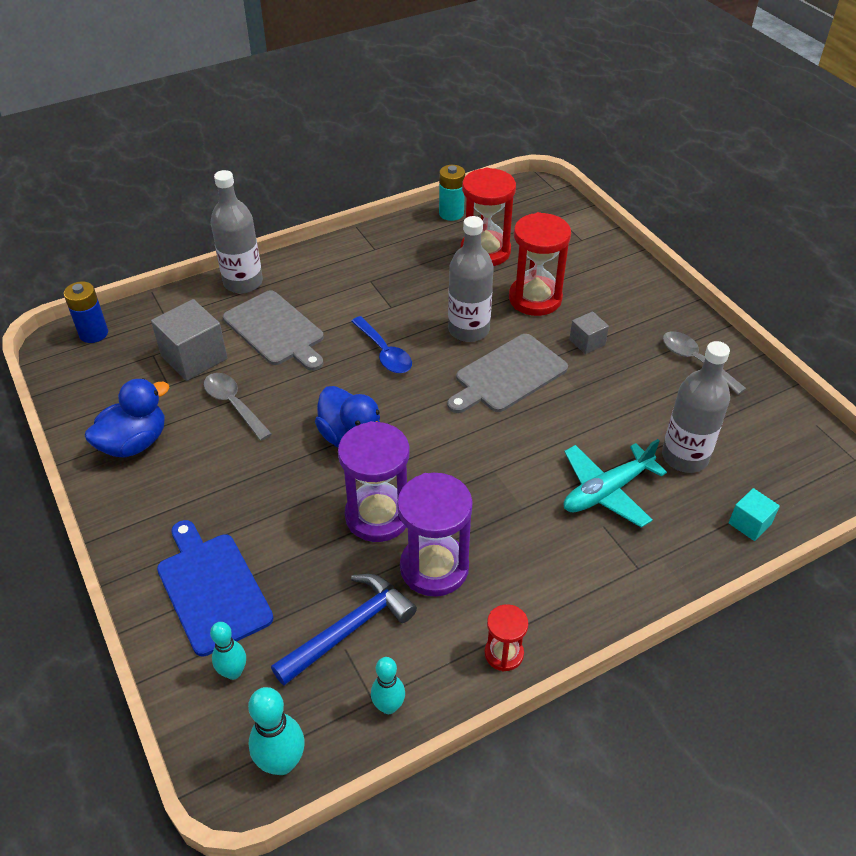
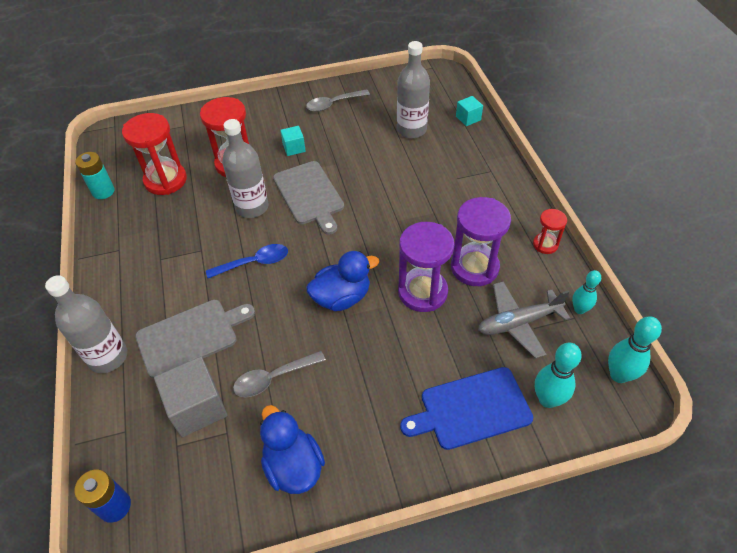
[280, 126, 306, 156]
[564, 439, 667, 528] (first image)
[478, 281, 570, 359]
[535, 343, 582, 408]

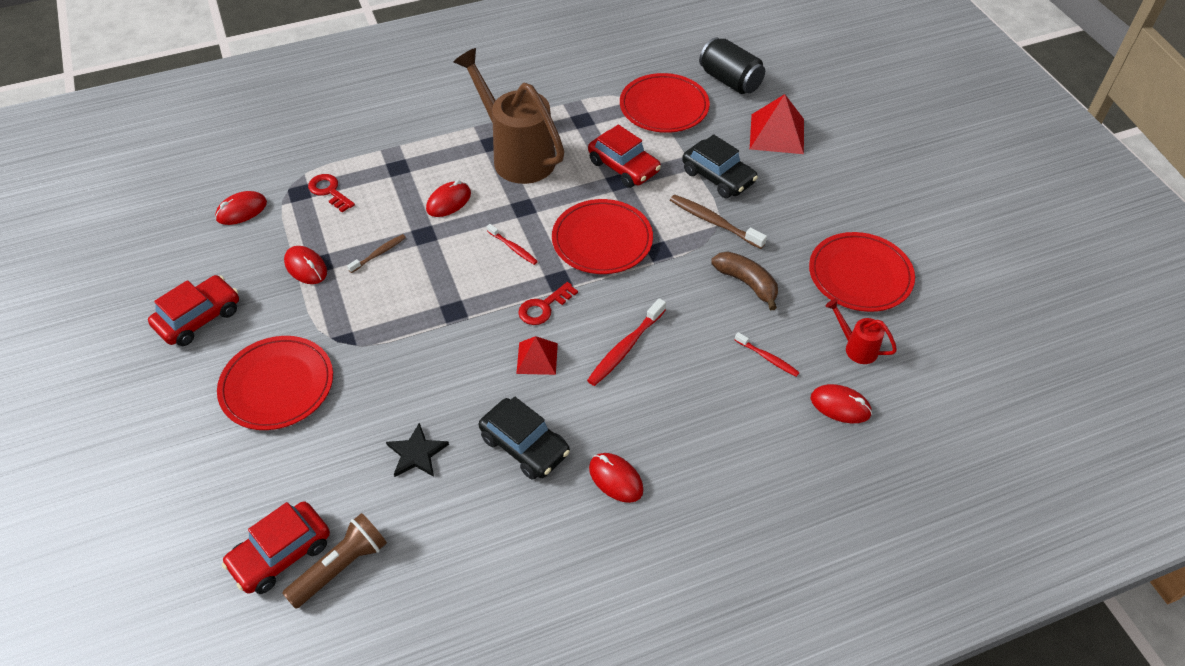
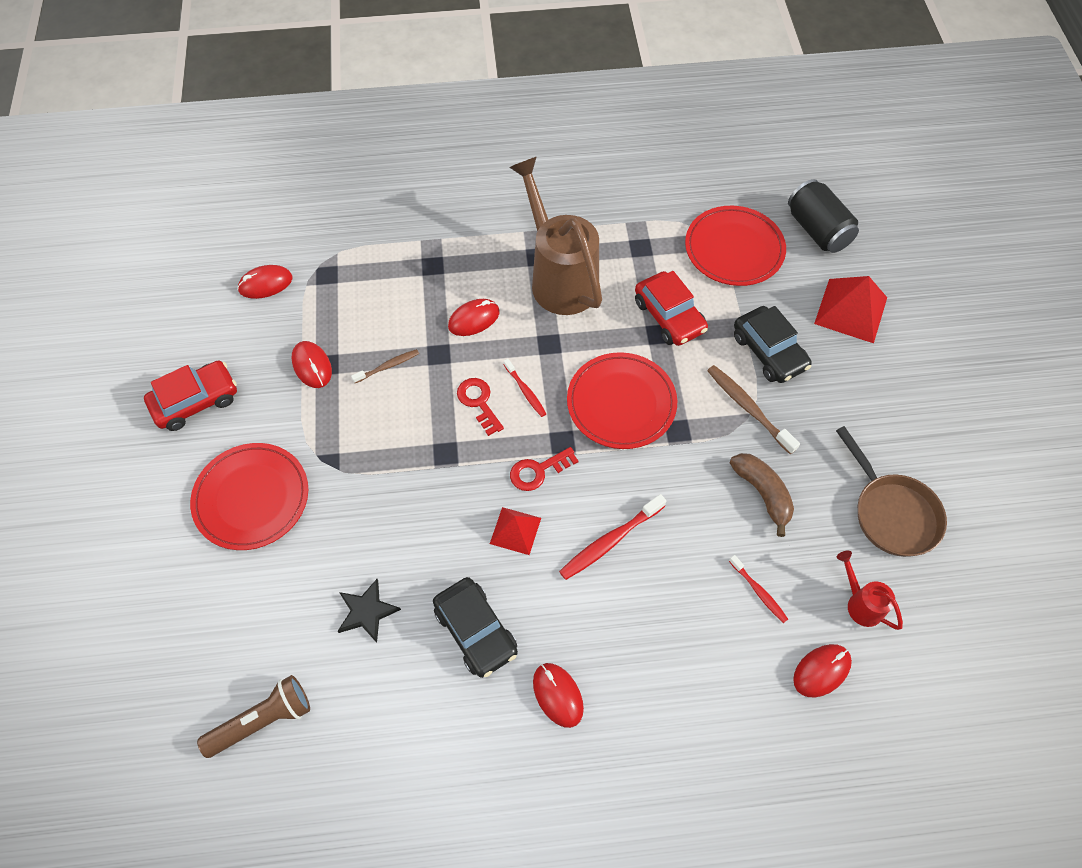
[457, 378, 504, 436]
[836, 426, 947, 557]
[793, 644, 852, 697]
[222, 501, 330, 594] (first image)

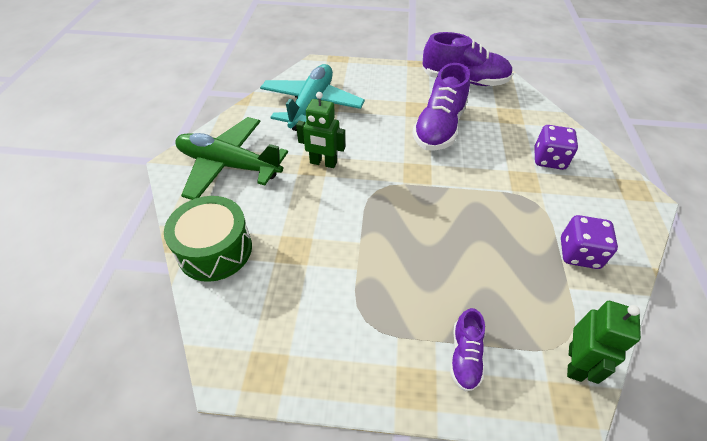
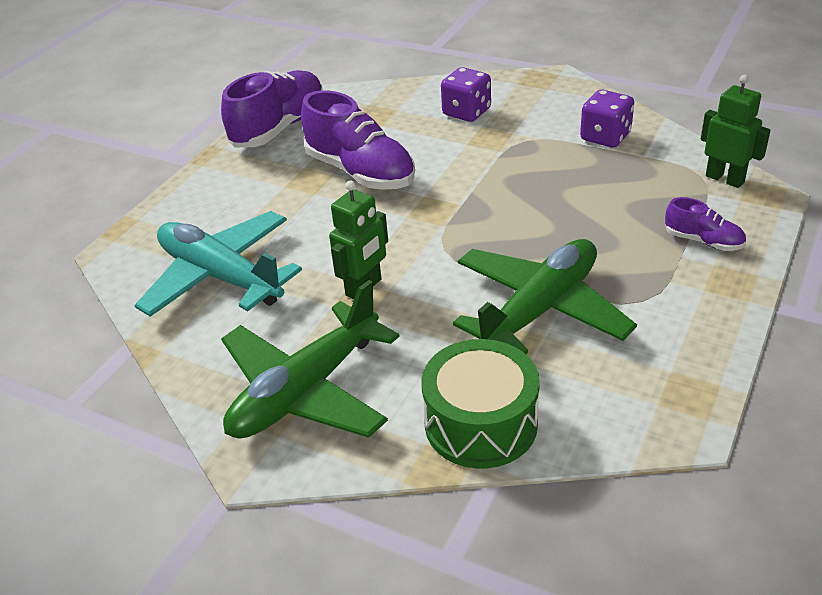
[453, 239, 637, 354]

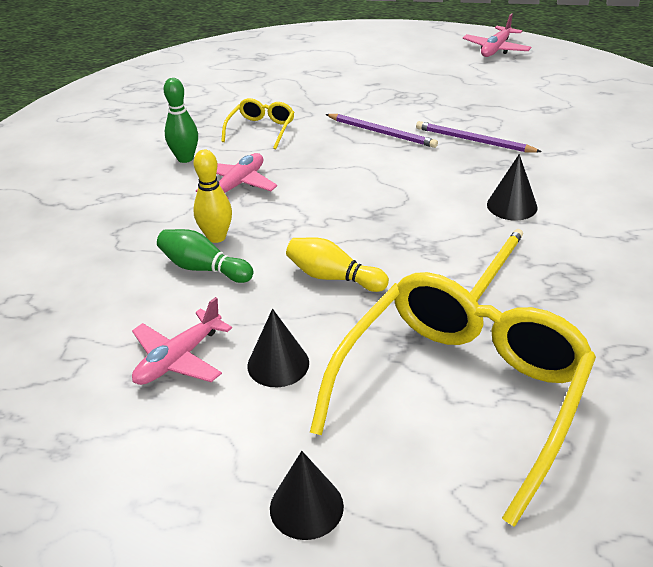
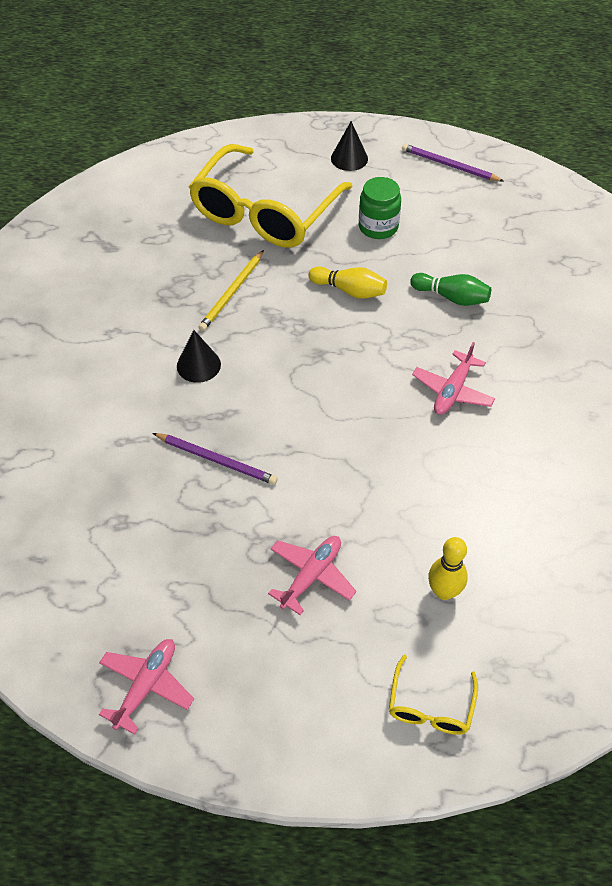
[164, 78, 198, 163] (first image)
[389, 655, 478, 735]
[402, 144, 503, 181]
[428, 537, 468, 600]
[268, 536, 357, 615]
[359, 177, 401, 239]

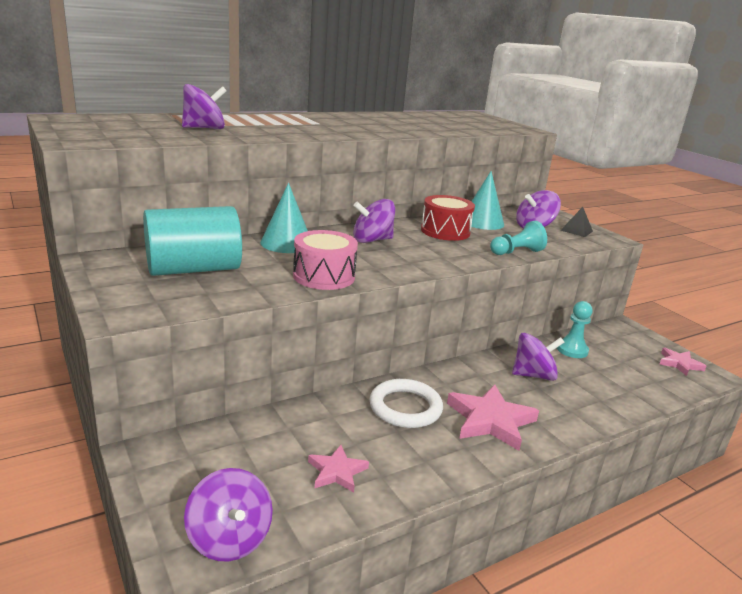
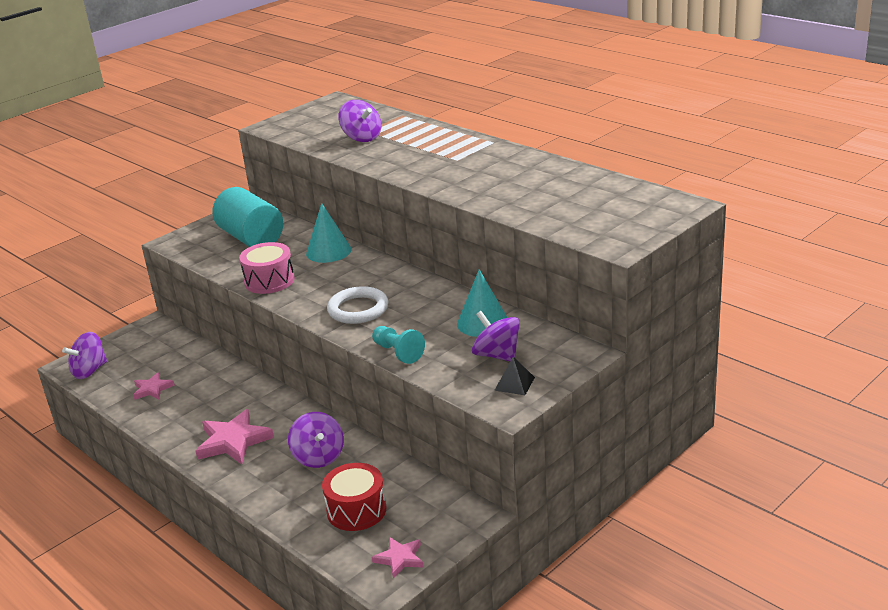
[322, 463, 386, 531]
[353, 199, 395, 243] (first image)
[557, 301, 593, 358] (first image)
[327, 286, 389, 324]

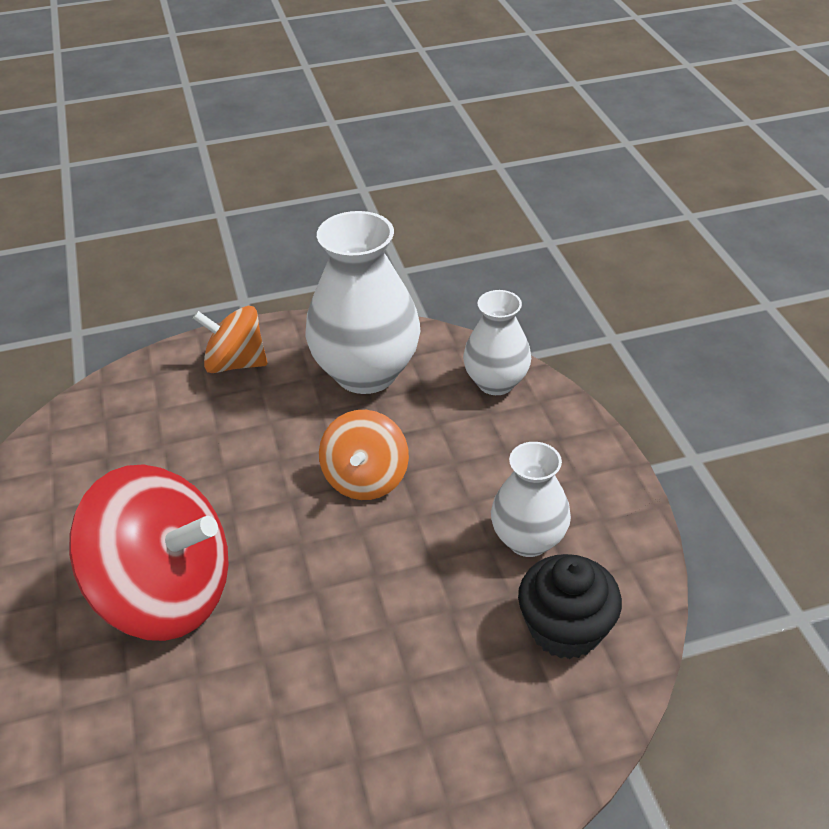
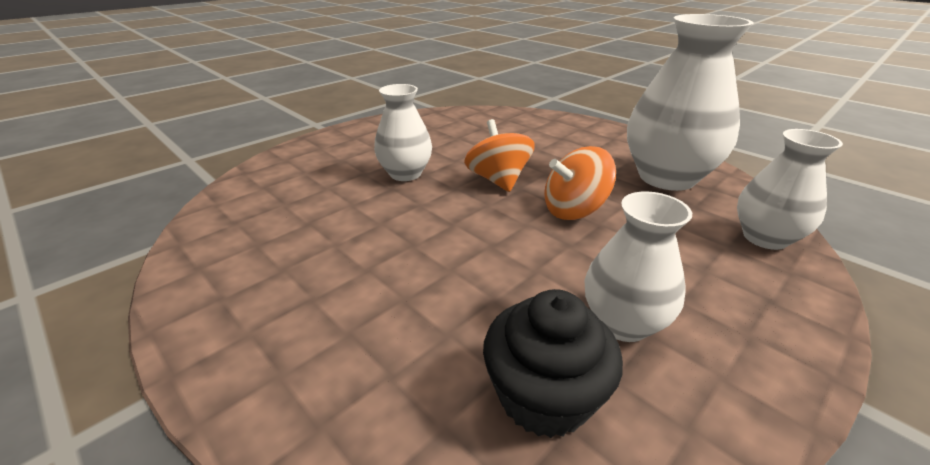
[464, 119, 535, 192]
[374, 84, 432, 181]

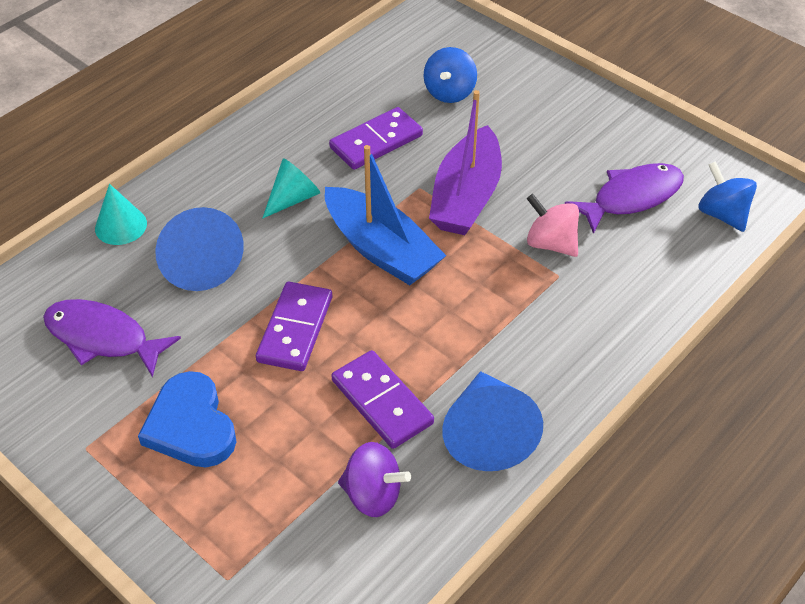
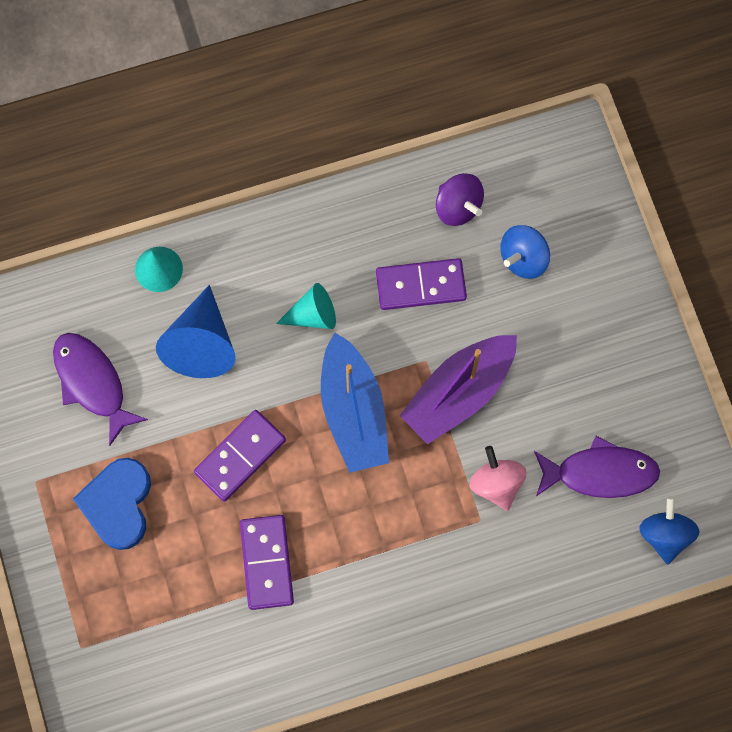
[442, 371, 543, 471] (first image)
[436, 173, 484, 226]

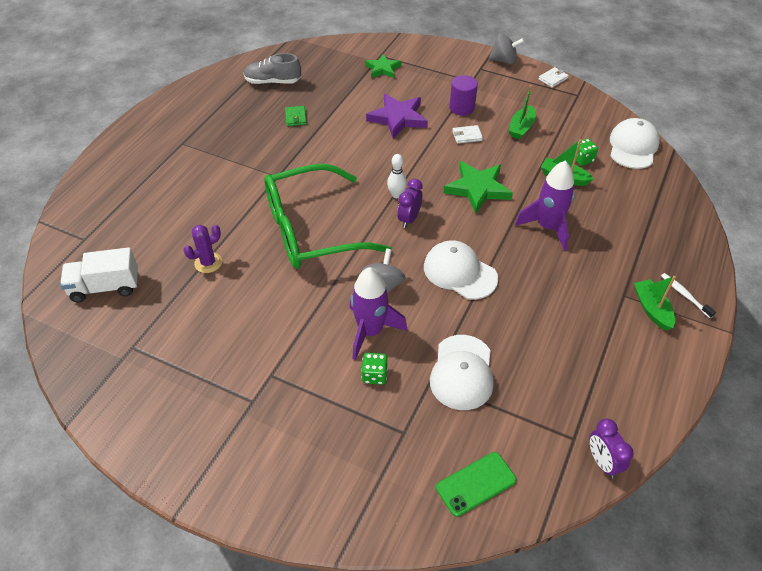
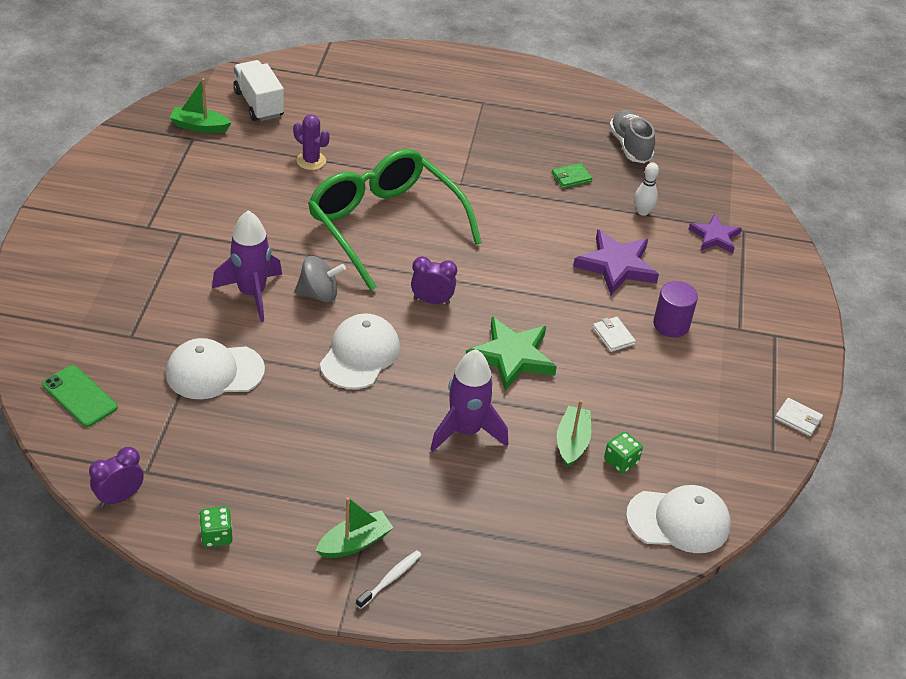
[489, 34, 525, 65] (first image)
[689, 214, 742, 253]
[169, 78, 232, 133]
[634, 162, 659, 216]
[199, 506, 233, 547]

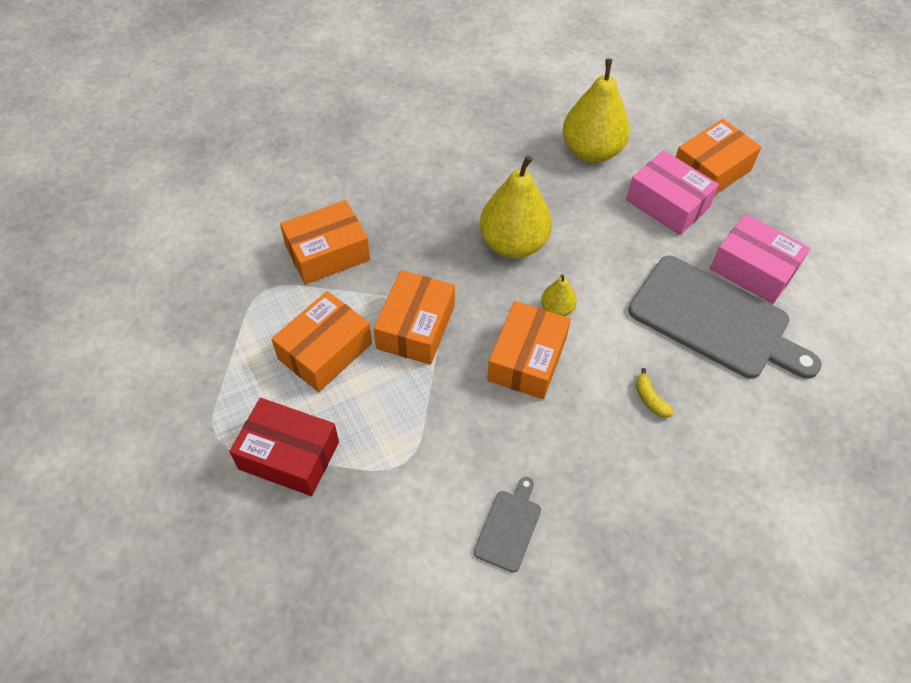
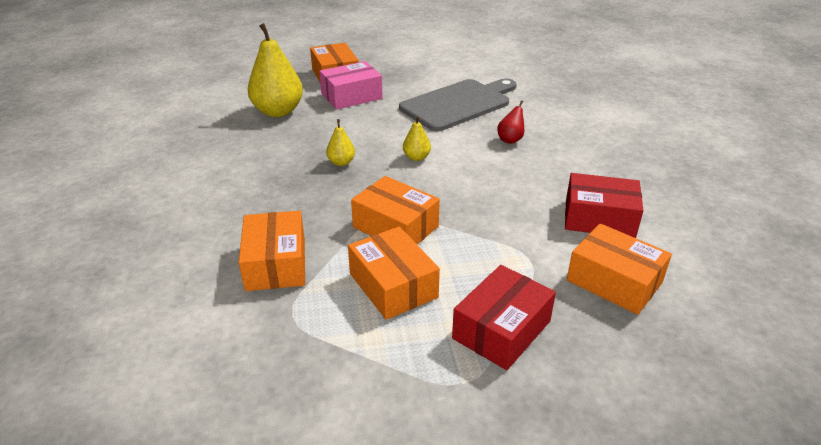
[326, 119, 355, 166]
[710, 214, 810, 304] (first image)
[567, 223, 672, 315]
[497, 101, 524, 144]
[565, 173, 644, 238]

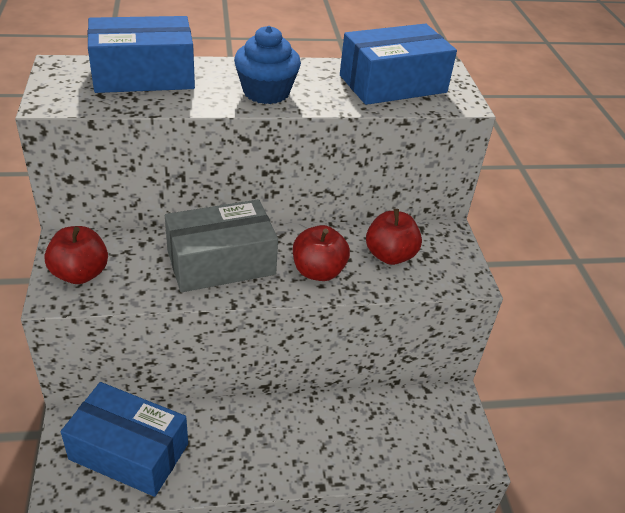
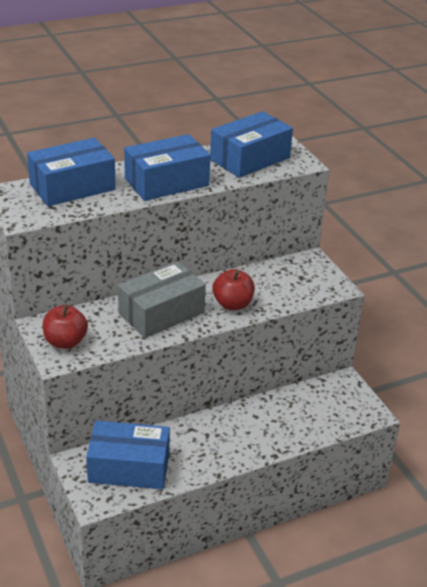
[124, 134, 210, 201]
[366, 209, 422, 265] (first image)

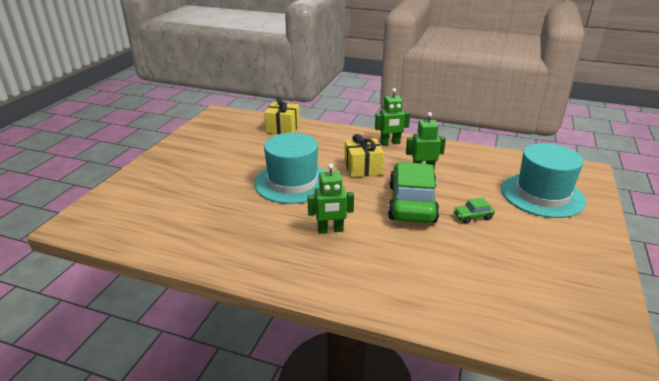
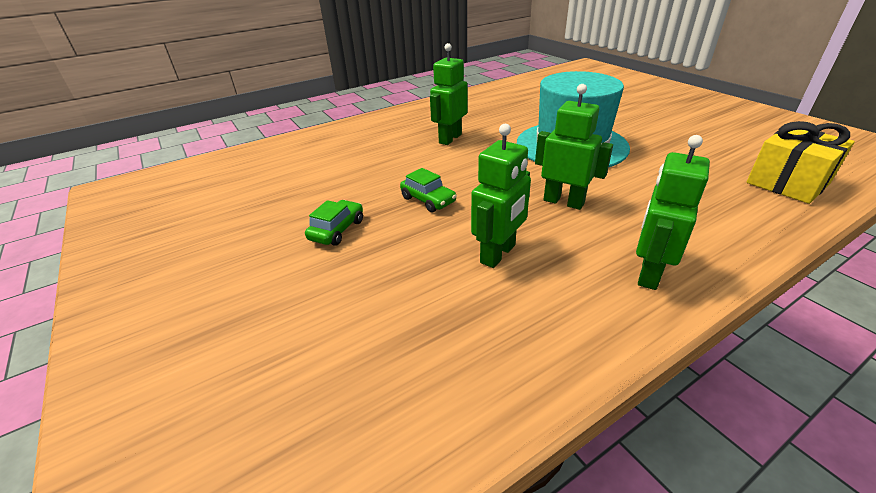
[535, 84, 613, 210]
[501, 143, 586, 218] (first image)
[400, 168, 457, 212]

